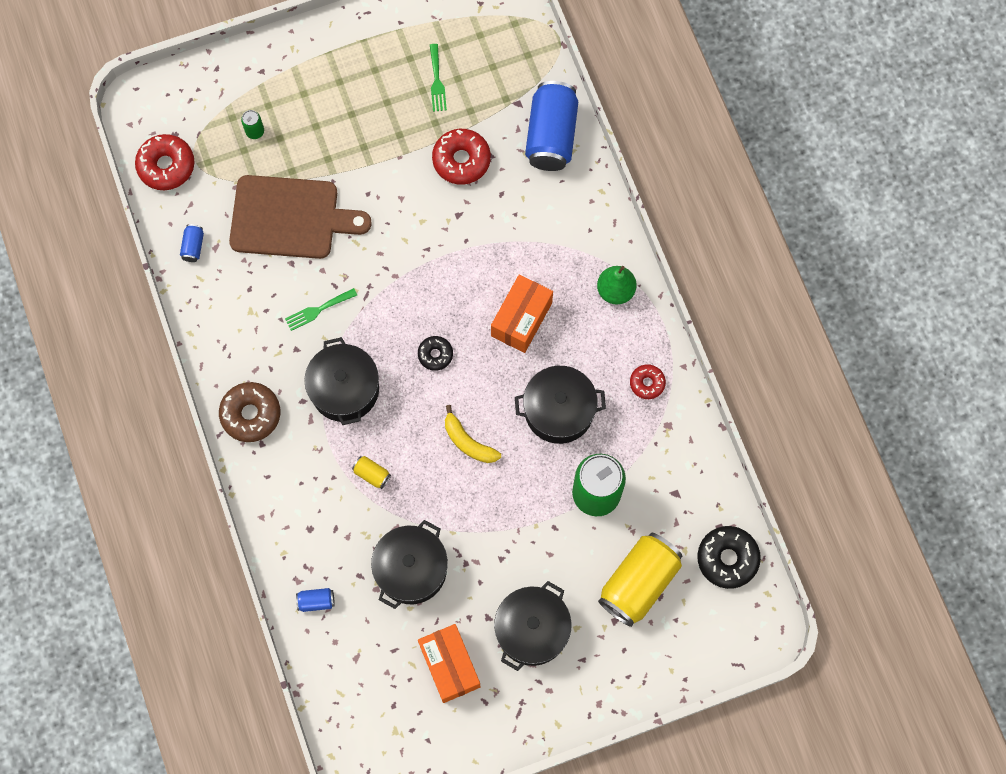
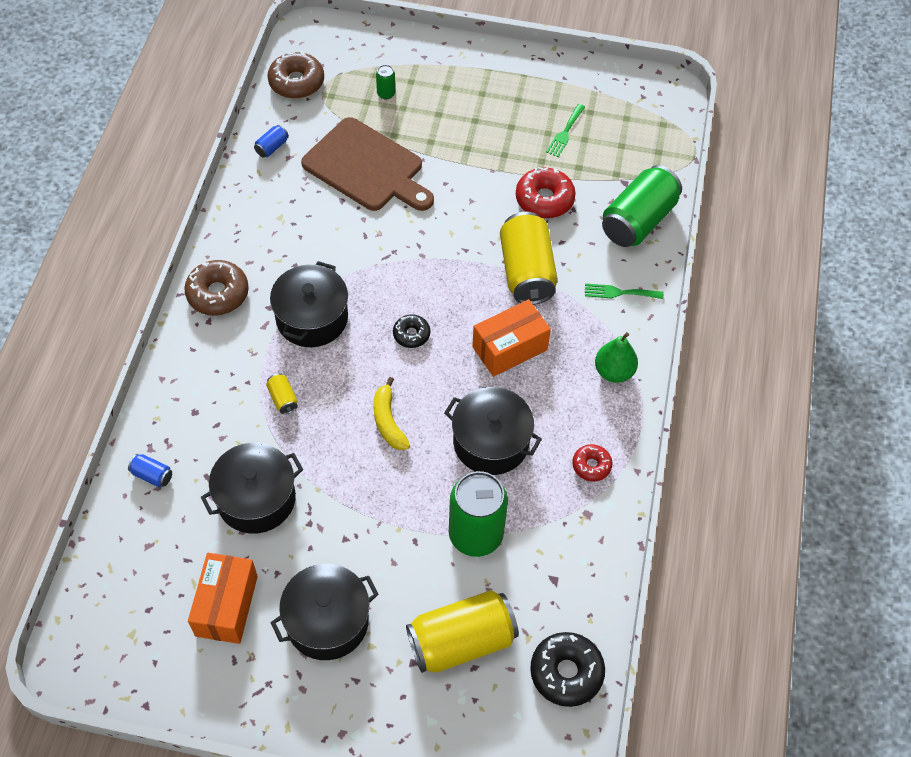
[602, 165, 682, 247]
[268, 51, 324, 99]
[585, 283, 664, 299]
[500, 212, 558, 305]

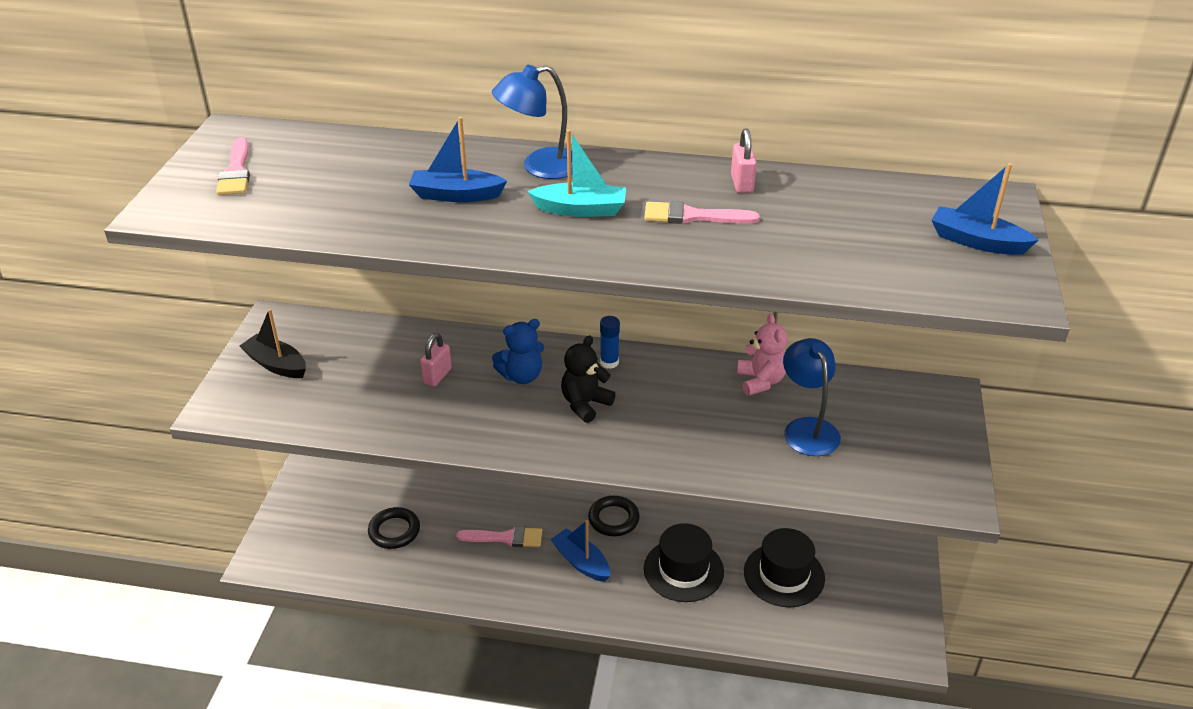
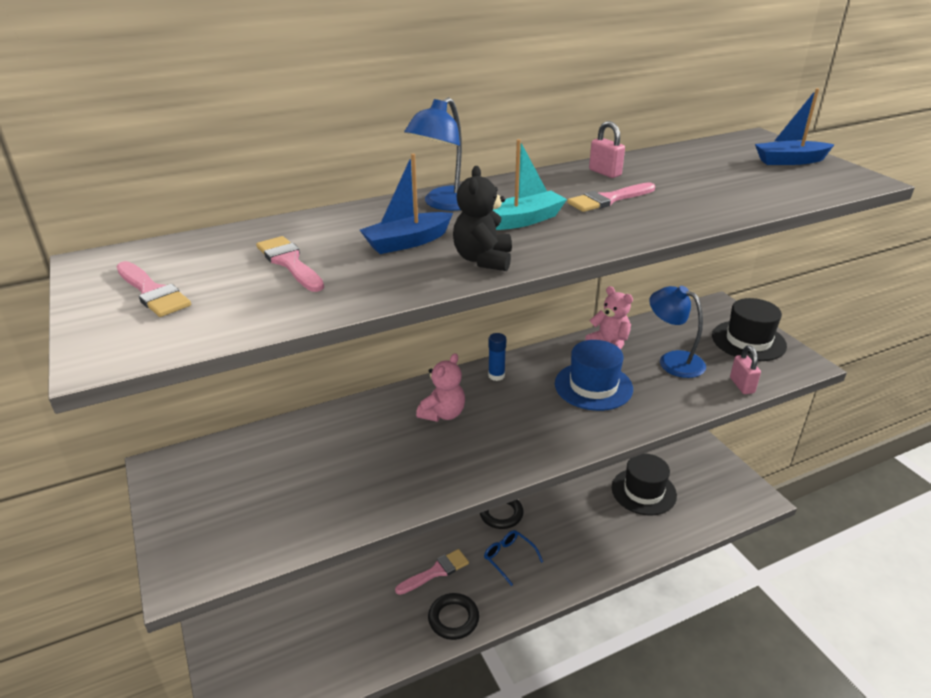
[239, 309, 306, 378] (first image)
[416, 353, 465, 422]
[730, 345, 761, 394]
[453, 166, 512, 271]
[428, 593, 479, 640]
[484, 530, 543, 586]
[712, 298, 787, 361]
[256, 236, 324, 292]
[555, 340, 633, 411]

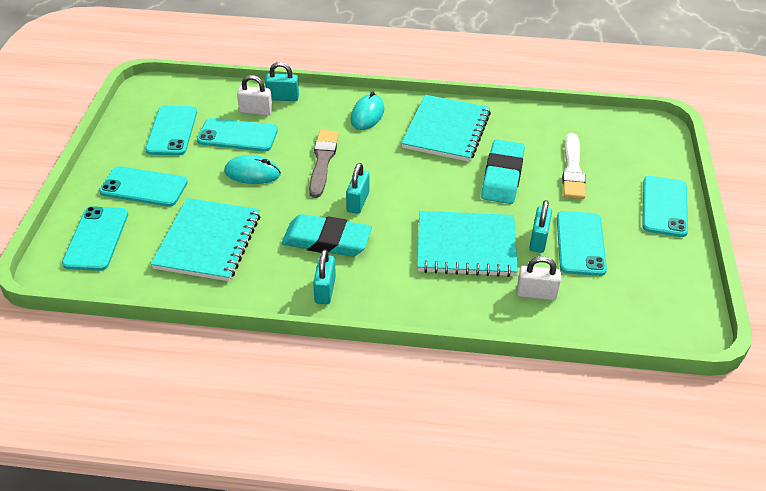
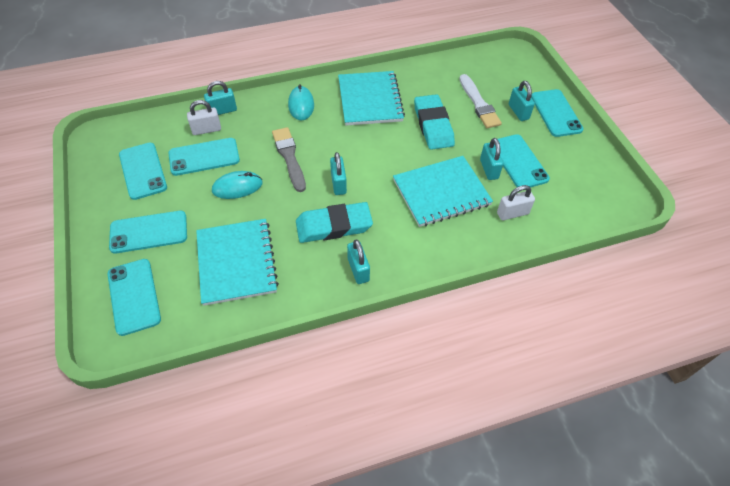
[509, 81, 535, 121]

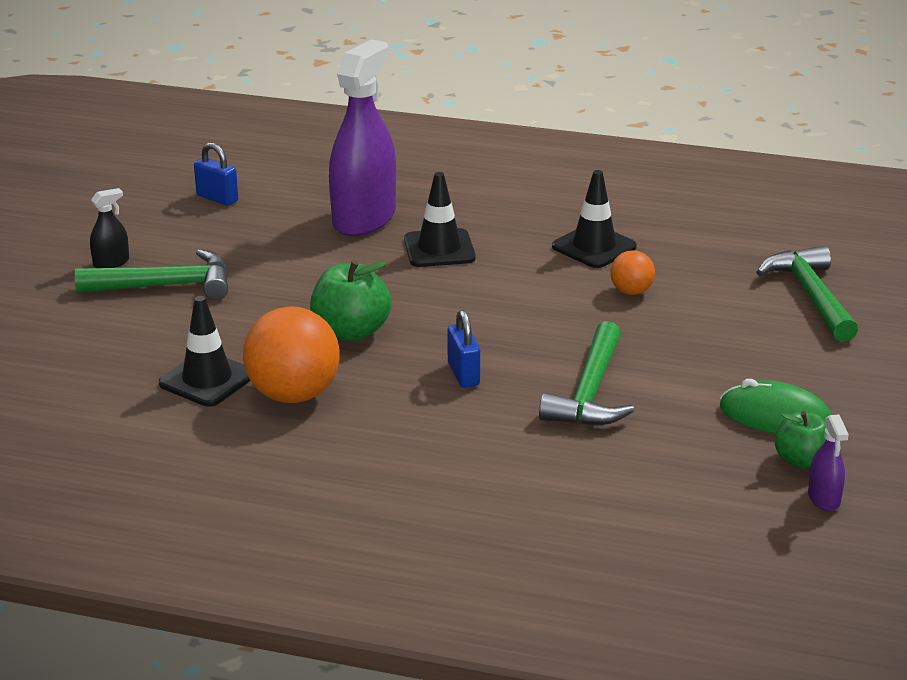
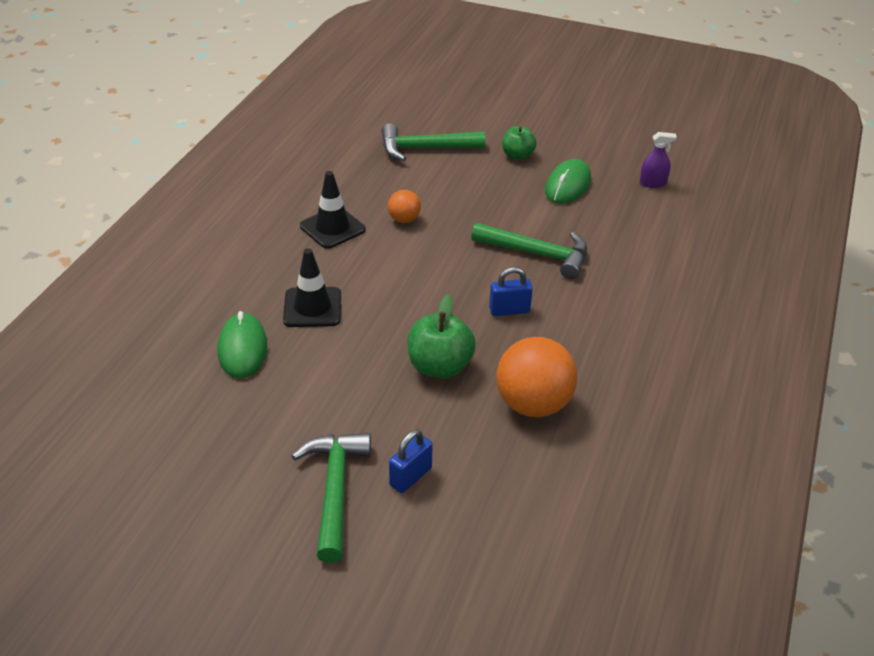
[218, 311, 267, 379]
[389, 429, 433, 493]
[90, 188, 129, 268] (first image)
[159, 296, 250, 407] (first image)
[502, 126, 536, 160]

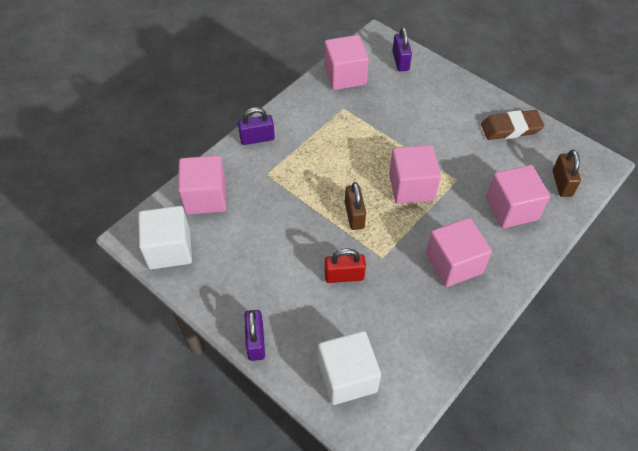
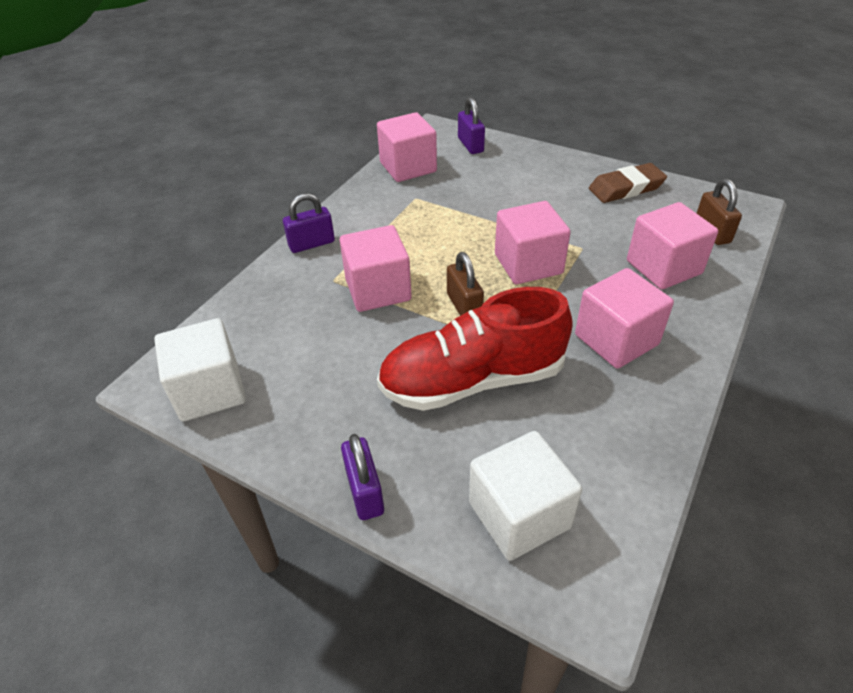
[340, 225, 412, 312]
[377, 287, 573, 411]

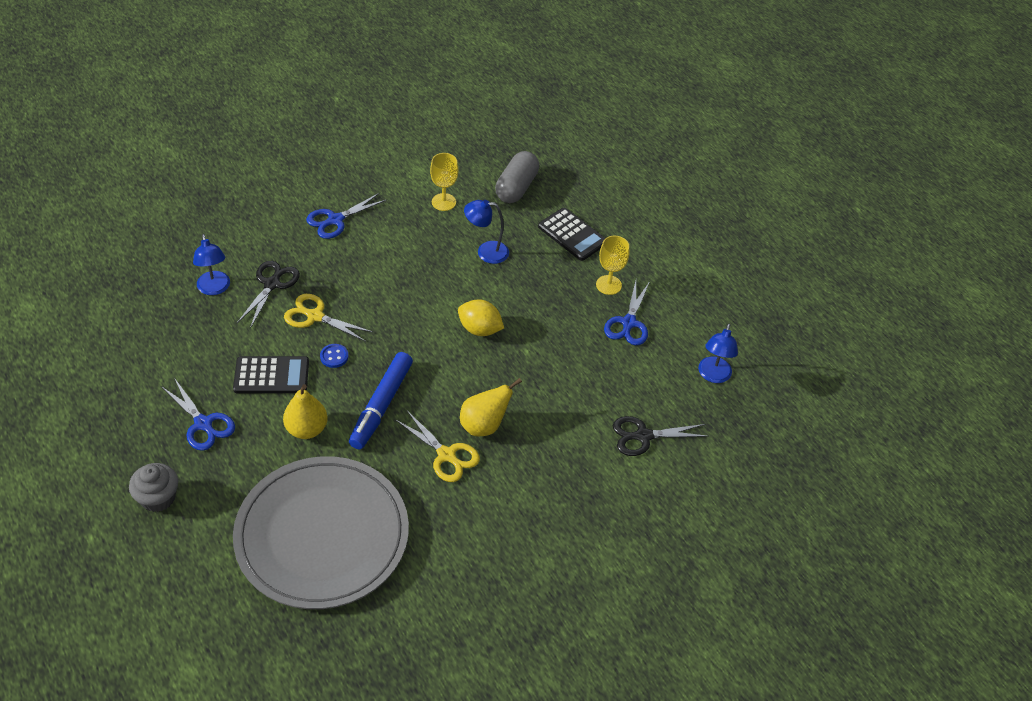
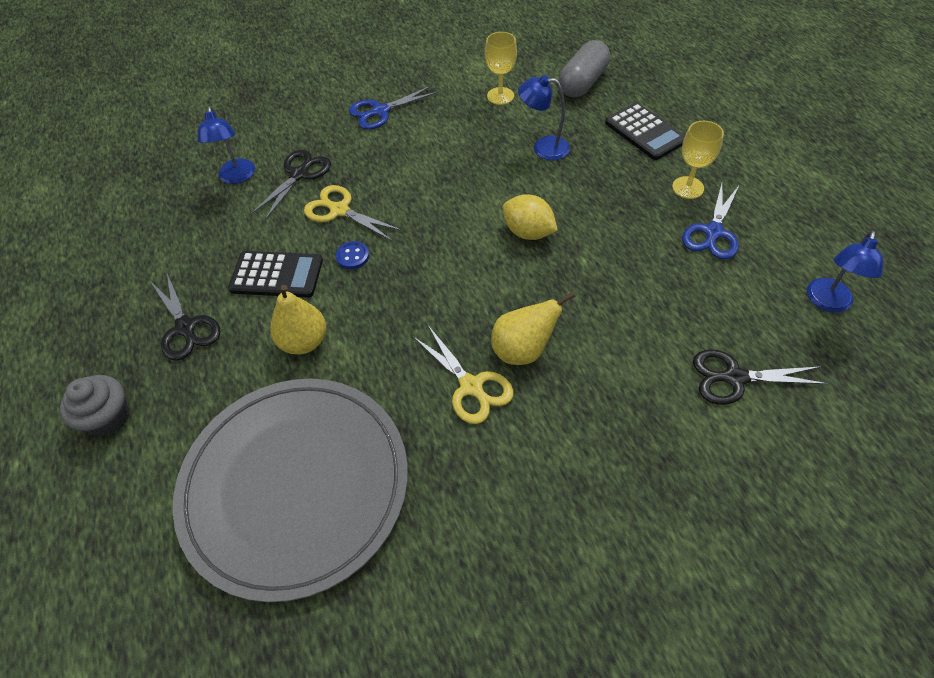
[349, 352, 413, 449] (first image)
[150, 271, 220, 361]

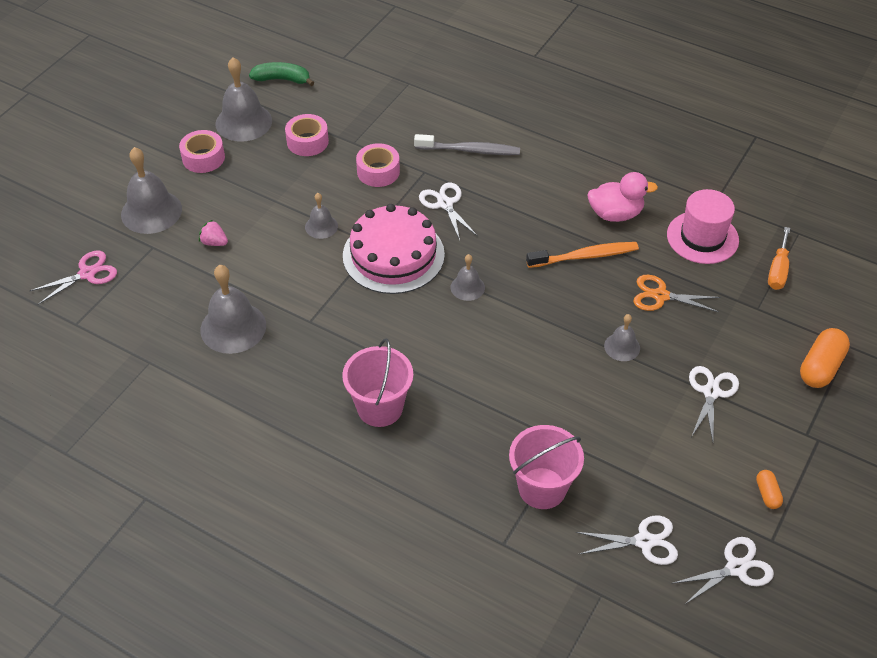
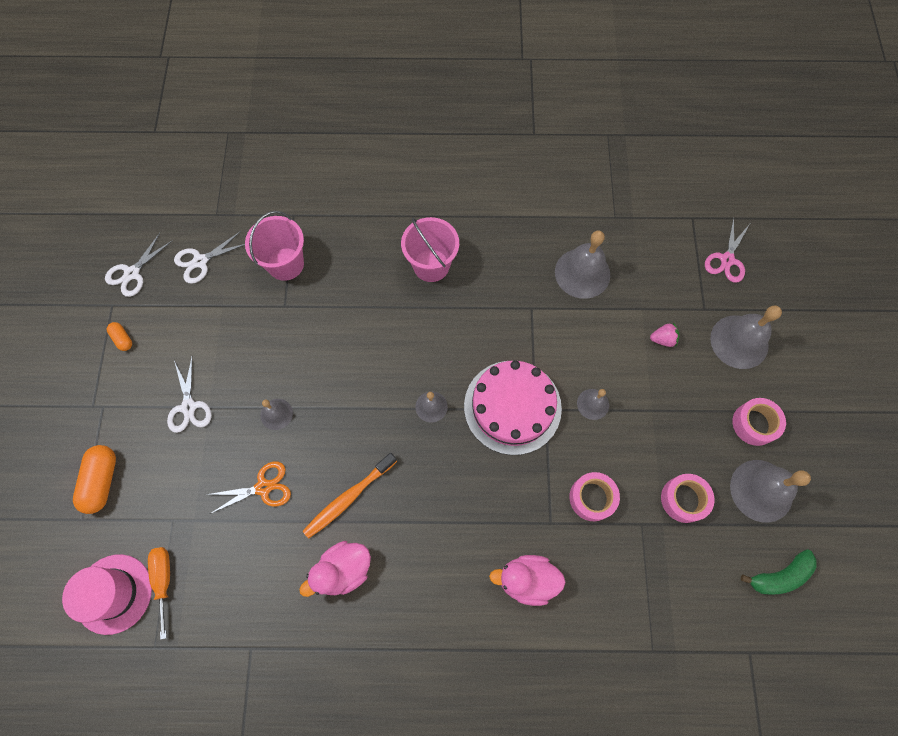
[489, 555, 566, 606]
[419, 182, 477, 240] (first image)
[62, 554, 152, 635]

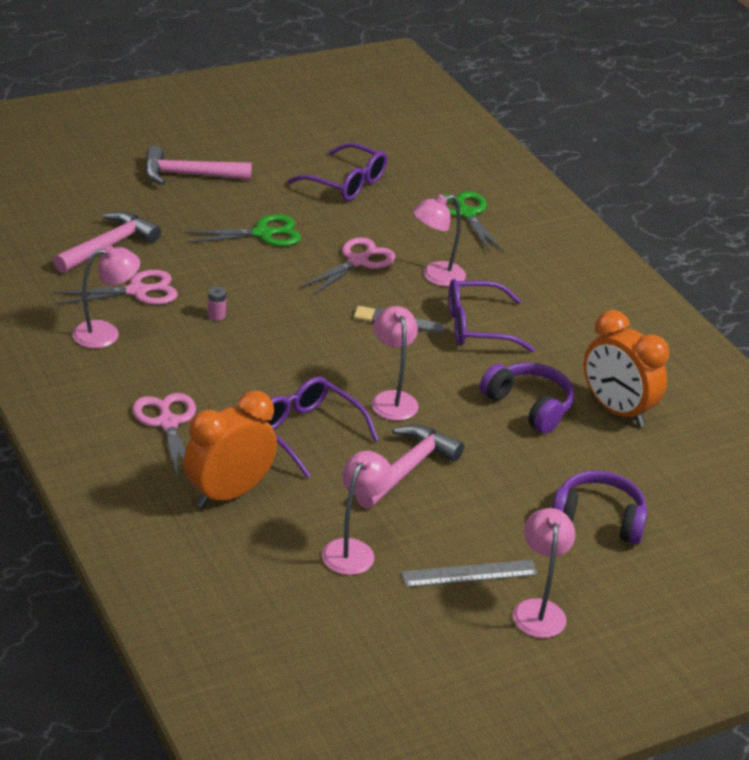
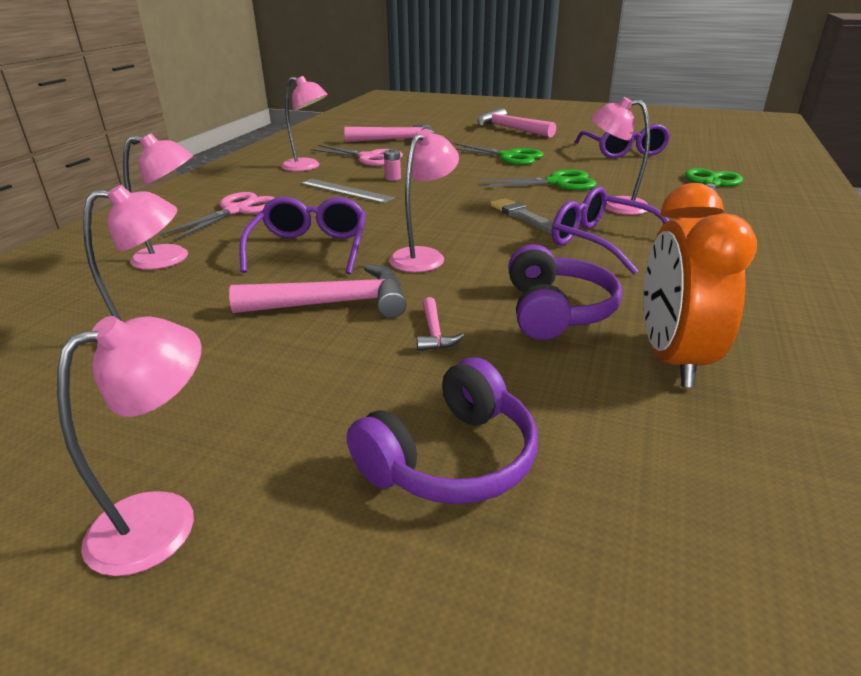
[480, 169, 597, 190]
[123, 133, 193, 270]
[347, 357, 538, 504]
[300, 179, 395, 204]
[417, 297, 464, 351]

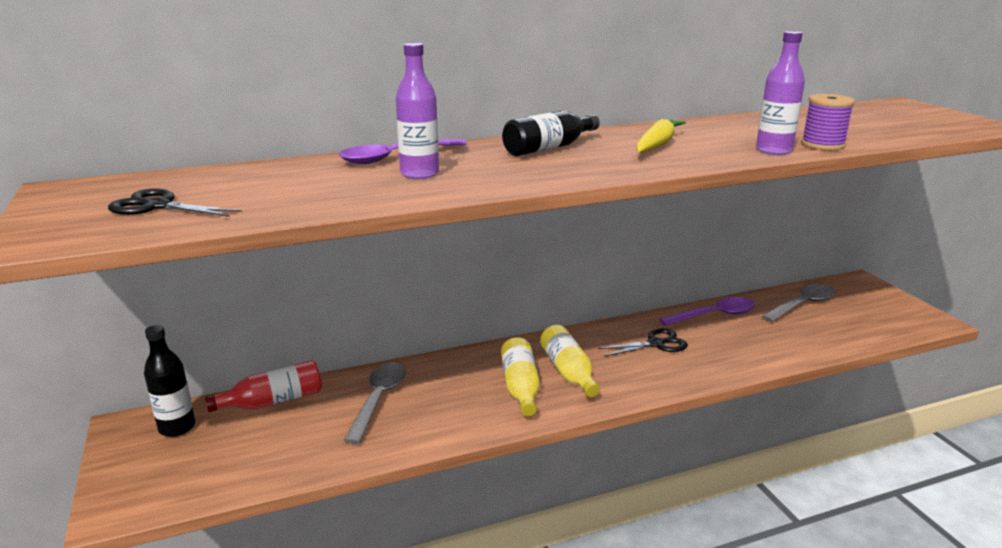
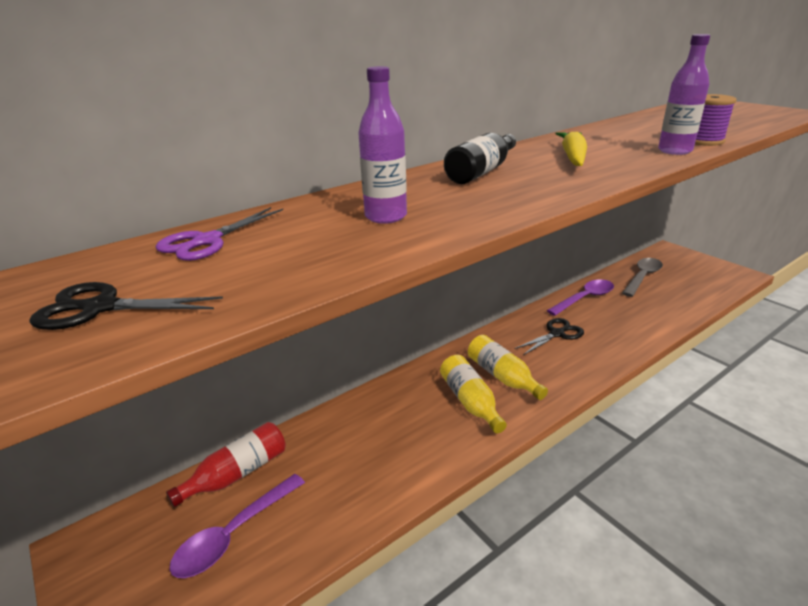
[169, 474, 305, 578]
[144, 325, 195, 437] (first image)
[344, 362, 406, 444] (first image)
[155, 207, 283, 261]

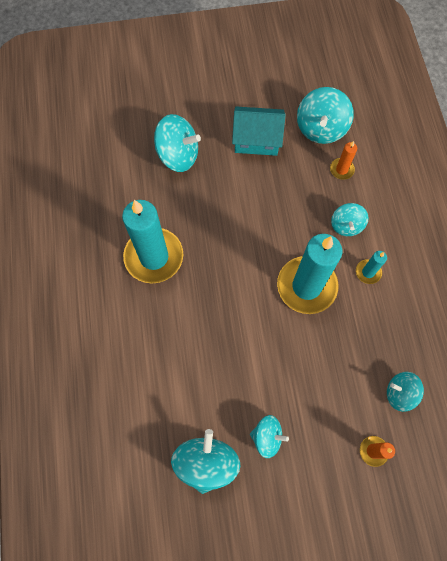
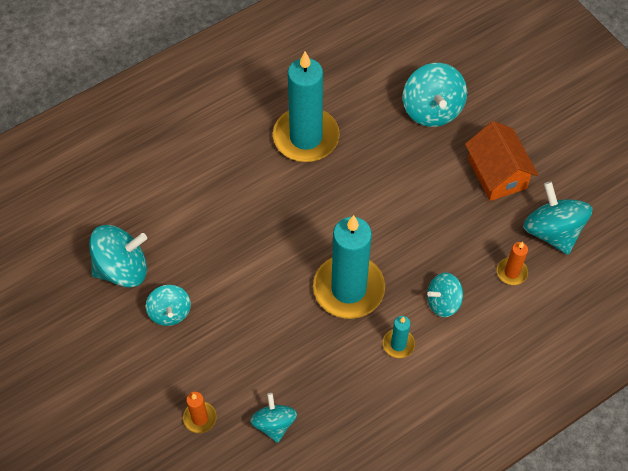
[523, 182, 593, 255]
[465, 121, 538, 201]

